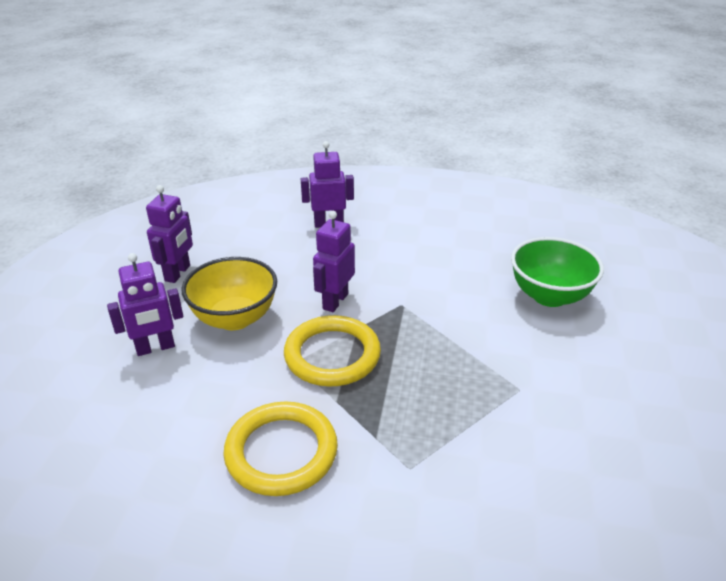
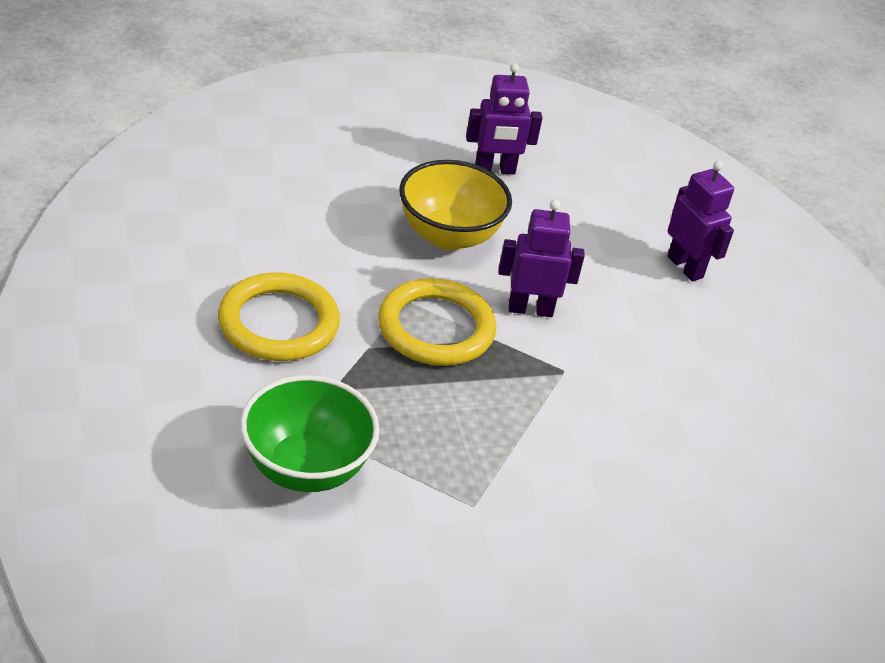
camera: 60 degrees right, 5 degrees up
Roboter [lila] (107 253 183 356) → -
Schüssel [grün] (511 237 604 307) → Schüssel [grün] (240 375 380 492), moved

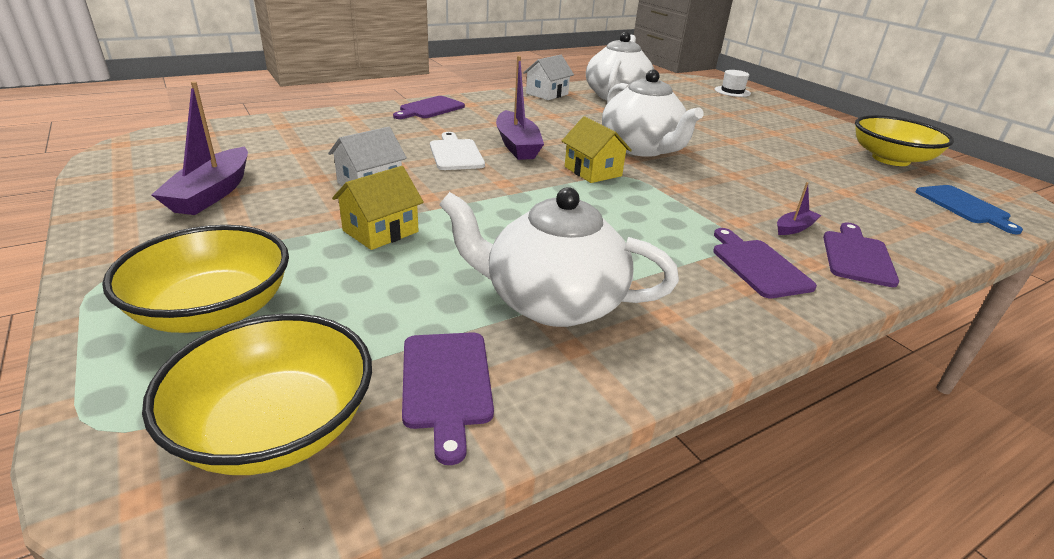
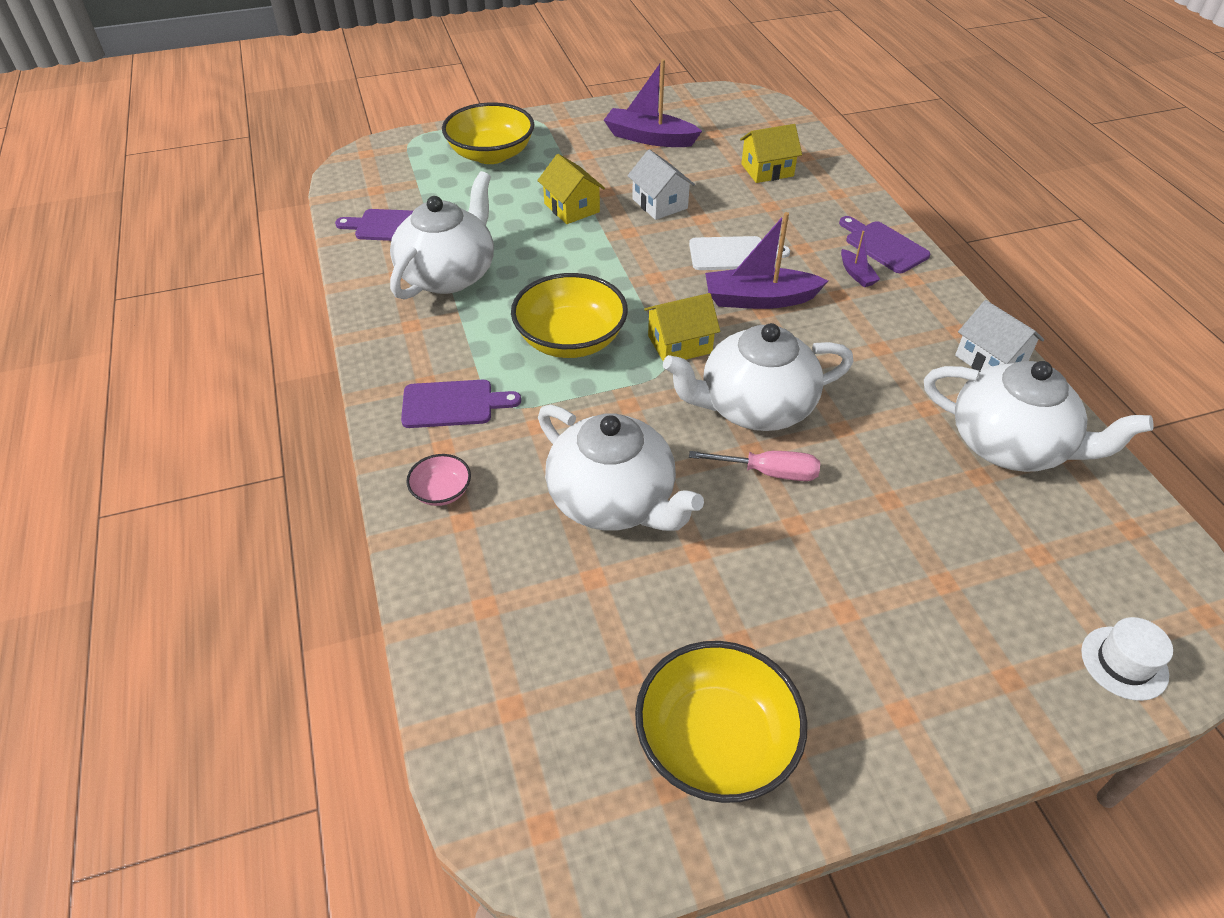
camera: 105 degrees right, 15 degrees up
Schneidebrett [blau] (916 185 1023 234) → -
- → Teekanne [weiß] (538 405 704 531)
- → Schraubenzieher [rosa] (689 451 820 481)
- → Haus [gelb] (740 124 802 183)
Schüssel [gelb] (142 313 372 475) → Schüssel [gelb] (511 273 628 358), moved
Boot [lila] (777 182 822 235) → Boot [lila] (841 231 880 287), moved
Schneidebrett [lila] (823 222 899 287) → Schüssel [rosa] (406 454 471 506)

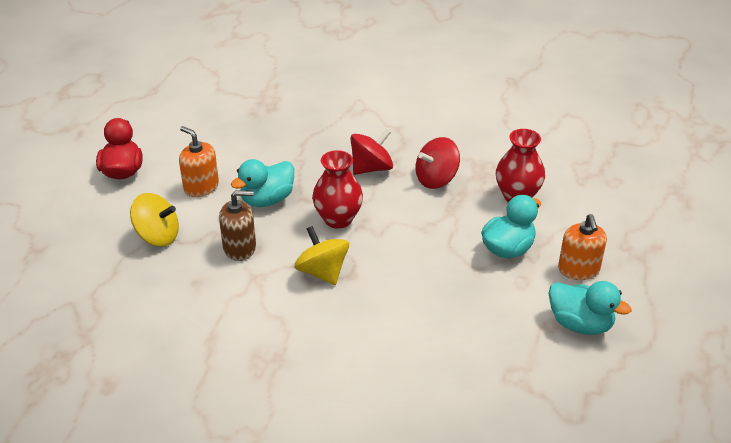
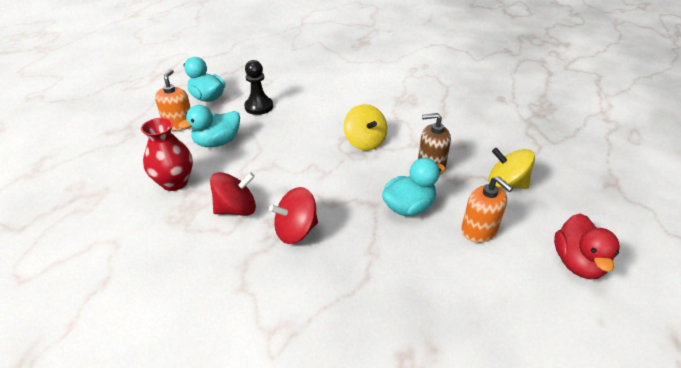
camera: 170 degrees left, 0 degrees up
Vase [rot] (312 150 363 229) → -
- → Bauer [schwarz] (244 60 273 115)

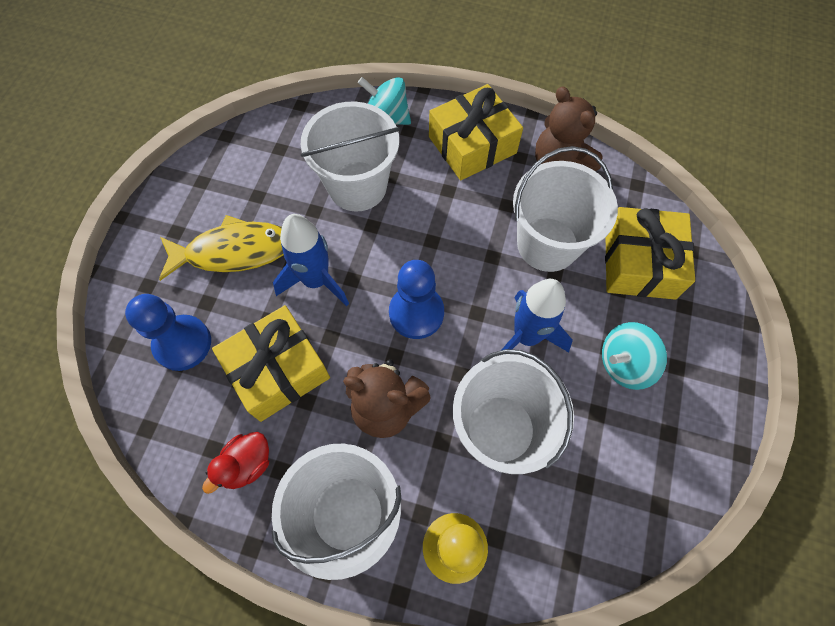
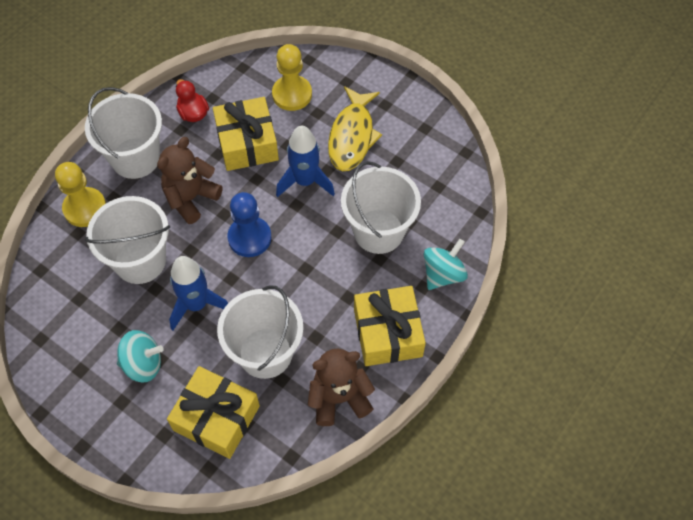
camera: 110 degrees right, 5 degrees down
Bauer [blau] (125 294 211 371) → Bauer [gelb] (272 44 312 111)
Kreisel [türkis] (602 322 667 390) → Kreisel [türkis] (117 330 164 383), 90 degrees clockwise

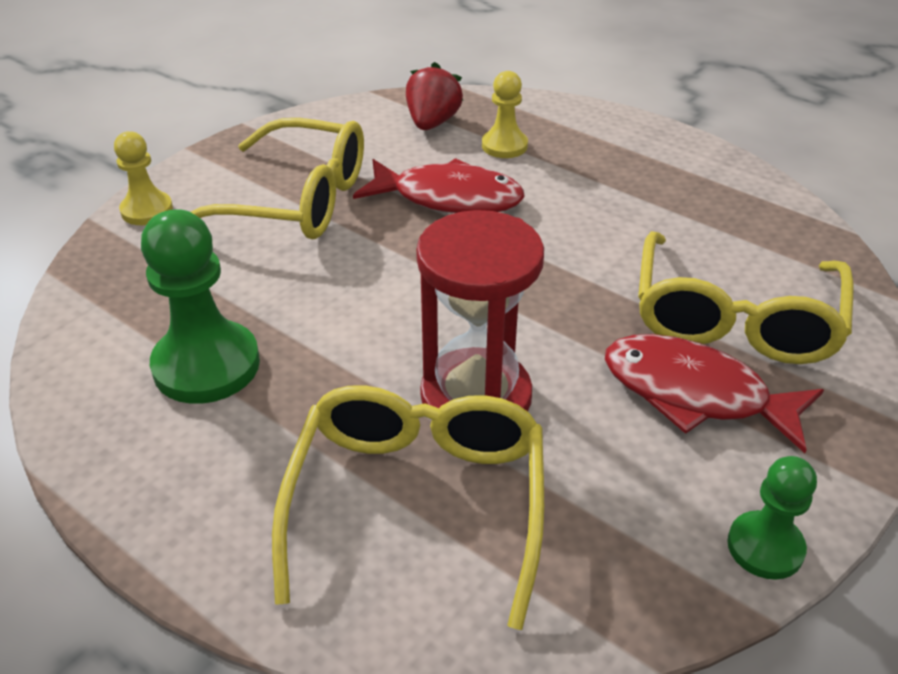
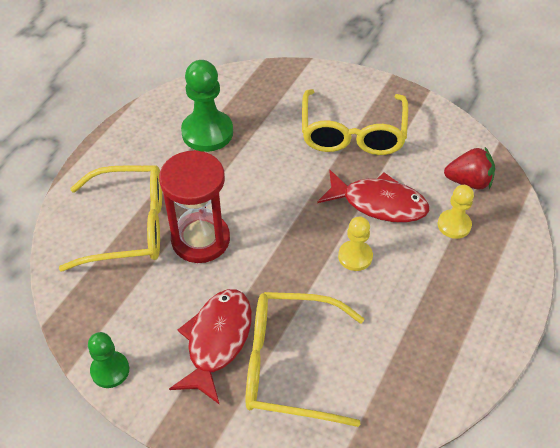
camera: 80 degrees right, 10 degrees up
Bauer [gelb] (114 131 173 225) → Bauer [gelb] (338 216 373 271), moved
Fisch [rot] (353 158 525 213) → Fisch [rot] (317 170 429 223), 75 degrees counterclockwise

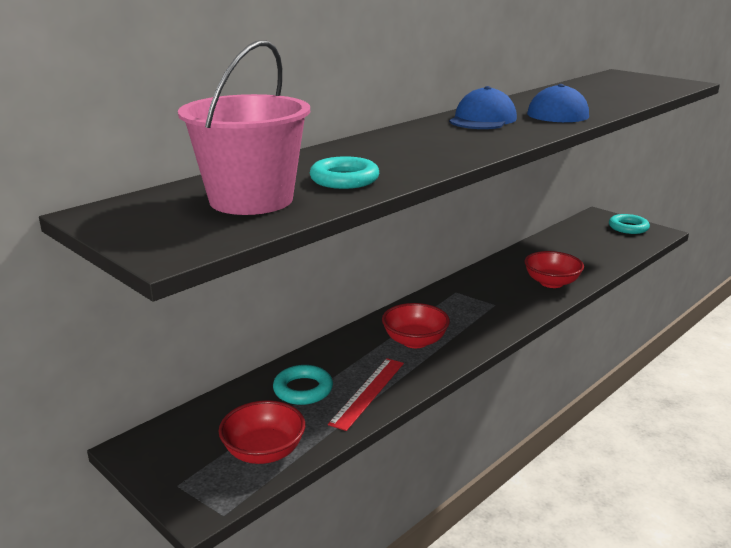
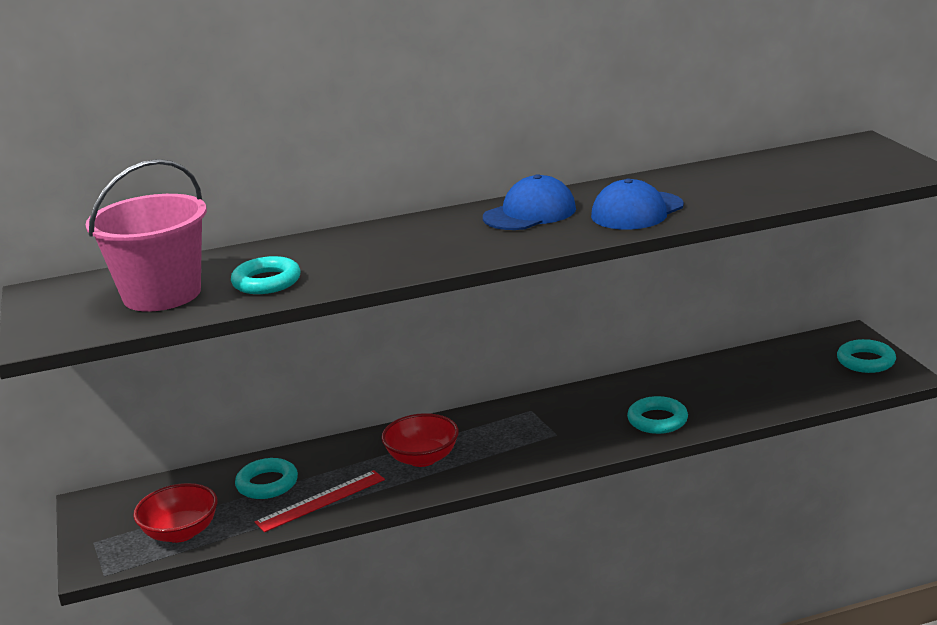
camera: 30 degrees right, 0 degrees up
Schüssel [rot] (524 251 584 288) → Ring [türkis] (627 396 688 434)

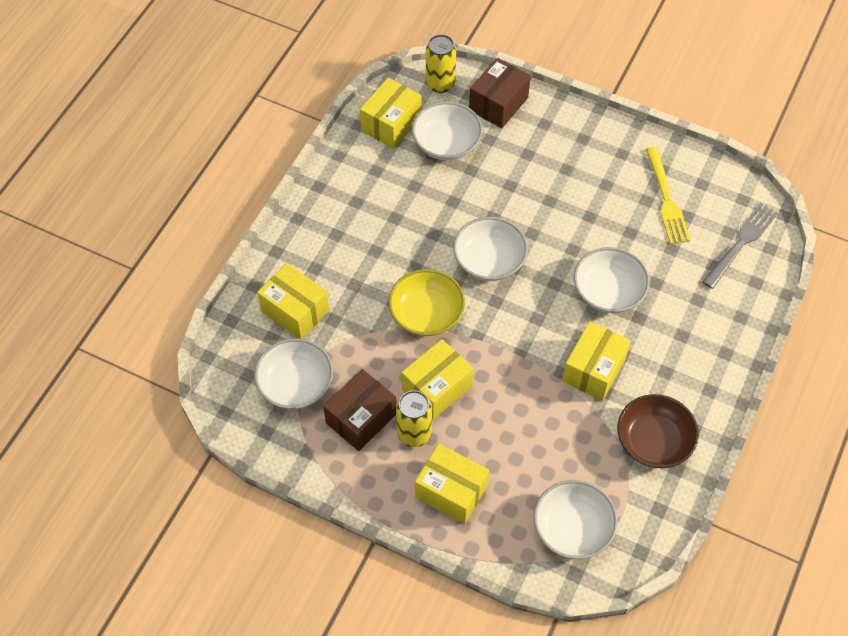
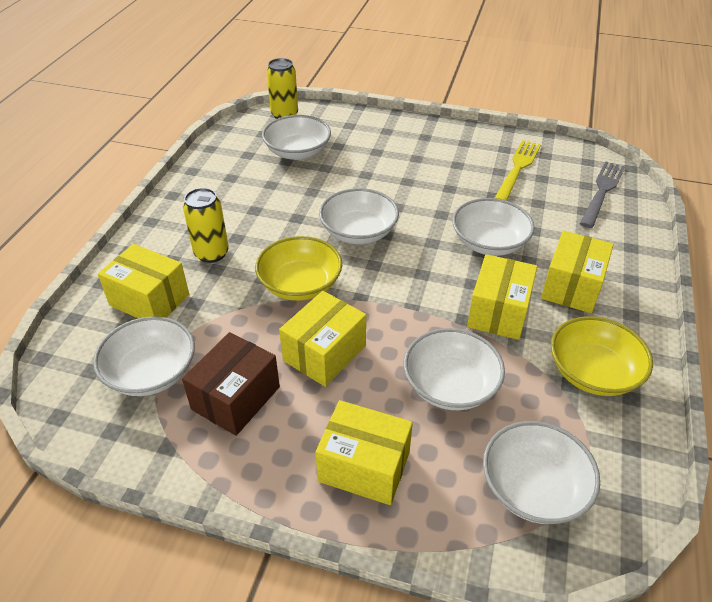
camera: 10 degrees left, 15 degrees down
Schachtel [braun] (469 58 531 128) → -
- → Schüssel [weiß] (404 328 505 410)
Schachtel [gelb] (360 78 421 149) → Schachtel [gelb] (541 231 614 313), moved
Dose [gelb] (396 390 432 447) → Dose [gelb] (183 188 229 263), moved
Schüssel [braun] (617 394 699 468) → Schüssel [gelb] (551 316 653 396)
Gabel [gelb] (646 147 691 244) → Gabel [gelb] (495 140 541 201), 135 degrees counterclockwise

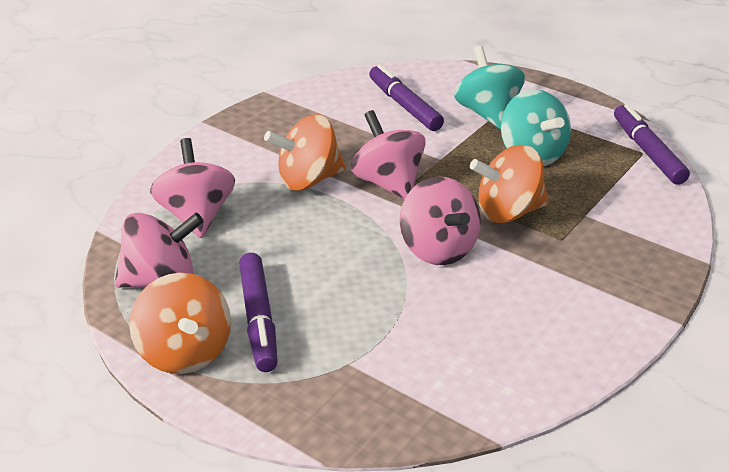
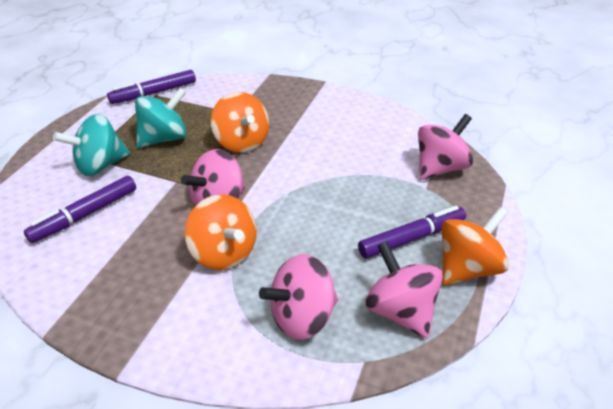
camera: 105 degrees left, 5 degrees up
Kreisel [rosa] (400 176 481 265) → Kreisel [rosa] (418 114 473 180), moved

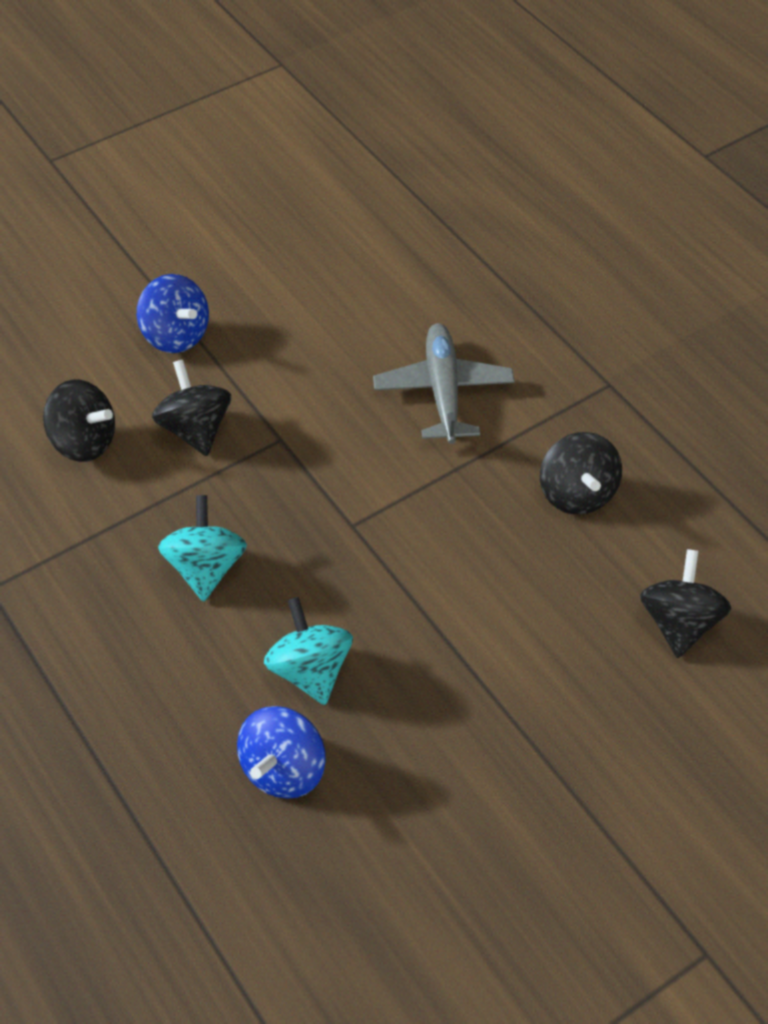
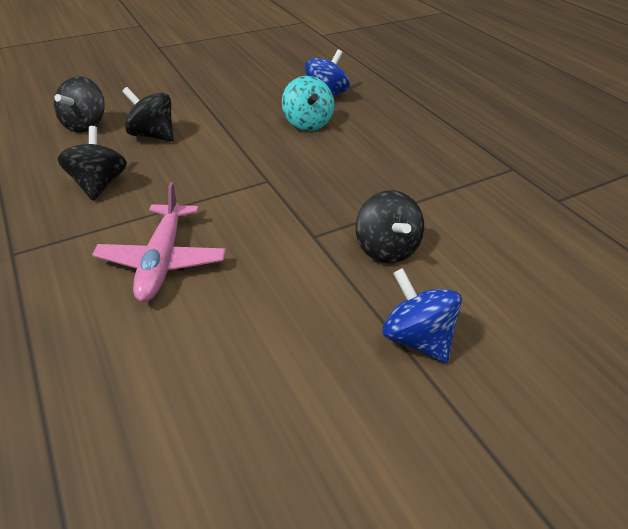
camera: 175 degrees left, 10 degrees down
Kreisel [türkis] (158 495 247 601) → -
Kreisel [schwarz] (43 379 115 462) → Kreisel [schwarz] (122 87 174 141), moved
Flugzeug [grau] (373 323 515 444) → Flugzeug [rosa] (92 182 226 302)

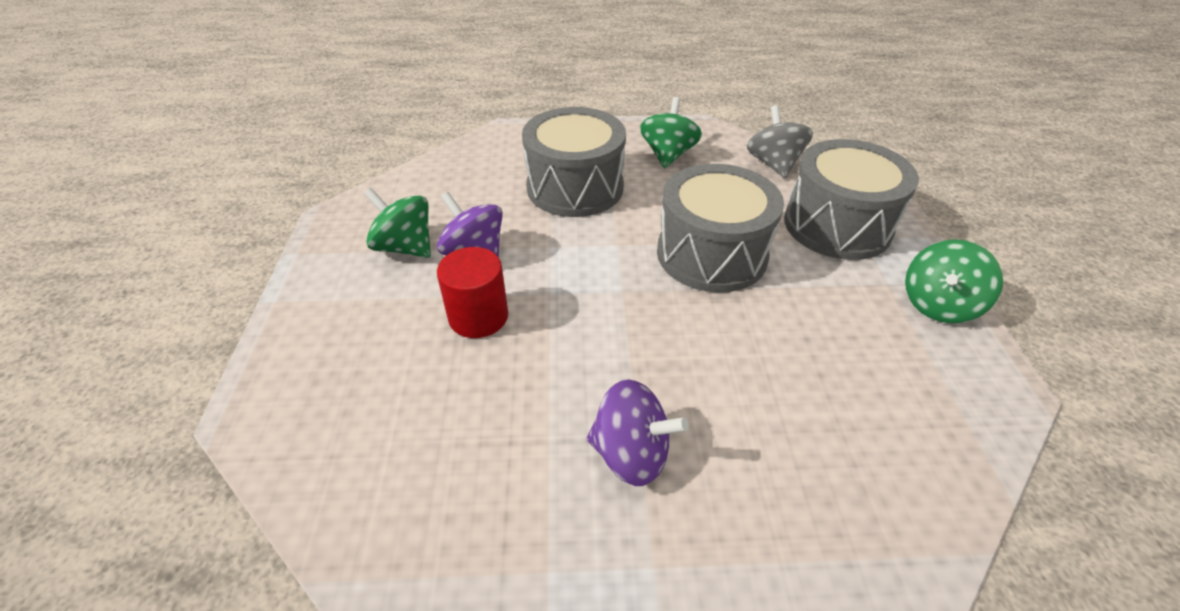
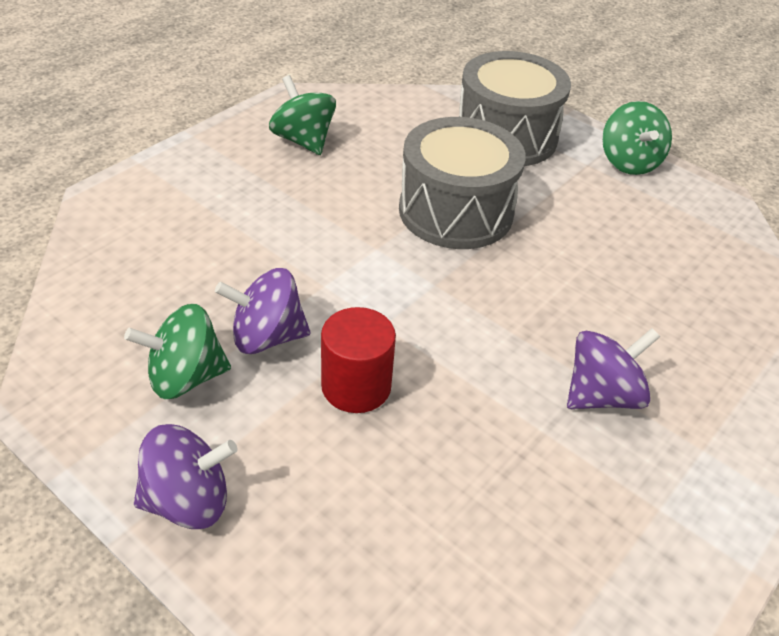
camera: 50 degrees left, 0 degrees up
Trommel [grau] (522 107 626 217) → -
Kreisel [grau] (747 105 813 178) → -
- → Kreisel [lila] (134 424 238 529)

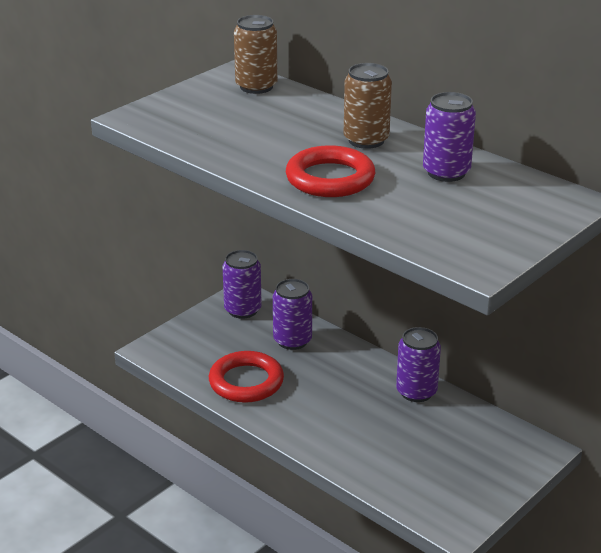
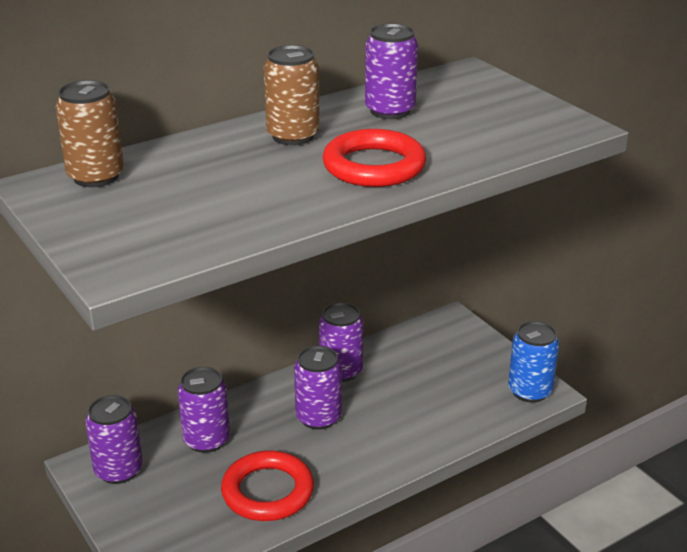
camera: 75 degrees left, 0 degrees up
- → Dose [lila] (294 346 342 430)
- → Dose [blau] (508 321 559 403)

